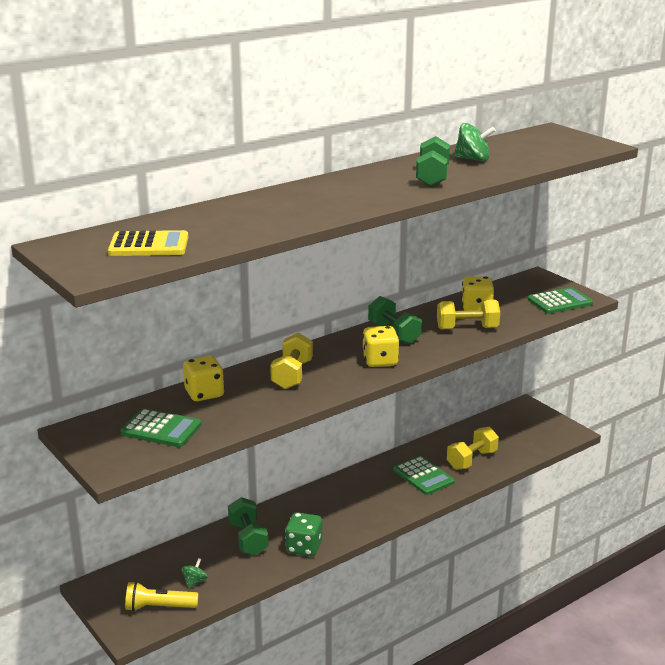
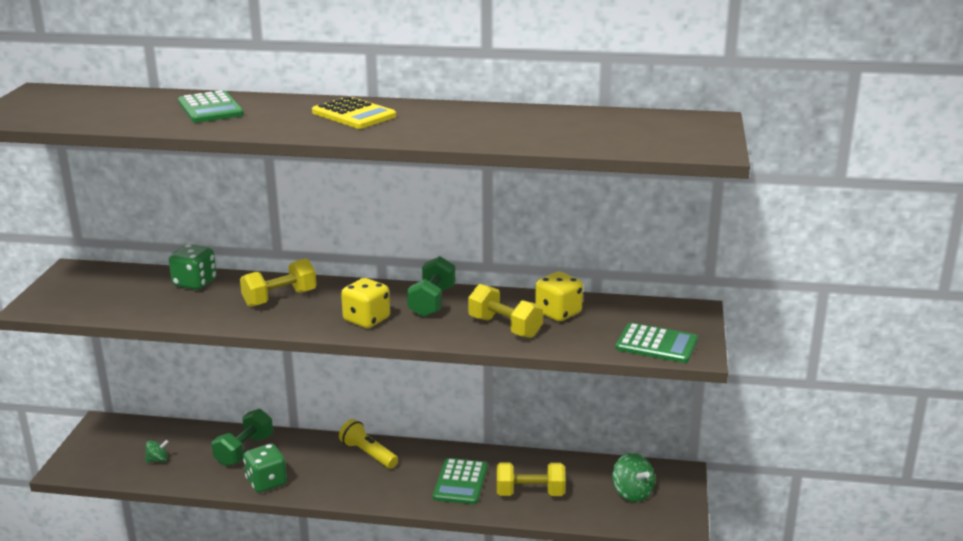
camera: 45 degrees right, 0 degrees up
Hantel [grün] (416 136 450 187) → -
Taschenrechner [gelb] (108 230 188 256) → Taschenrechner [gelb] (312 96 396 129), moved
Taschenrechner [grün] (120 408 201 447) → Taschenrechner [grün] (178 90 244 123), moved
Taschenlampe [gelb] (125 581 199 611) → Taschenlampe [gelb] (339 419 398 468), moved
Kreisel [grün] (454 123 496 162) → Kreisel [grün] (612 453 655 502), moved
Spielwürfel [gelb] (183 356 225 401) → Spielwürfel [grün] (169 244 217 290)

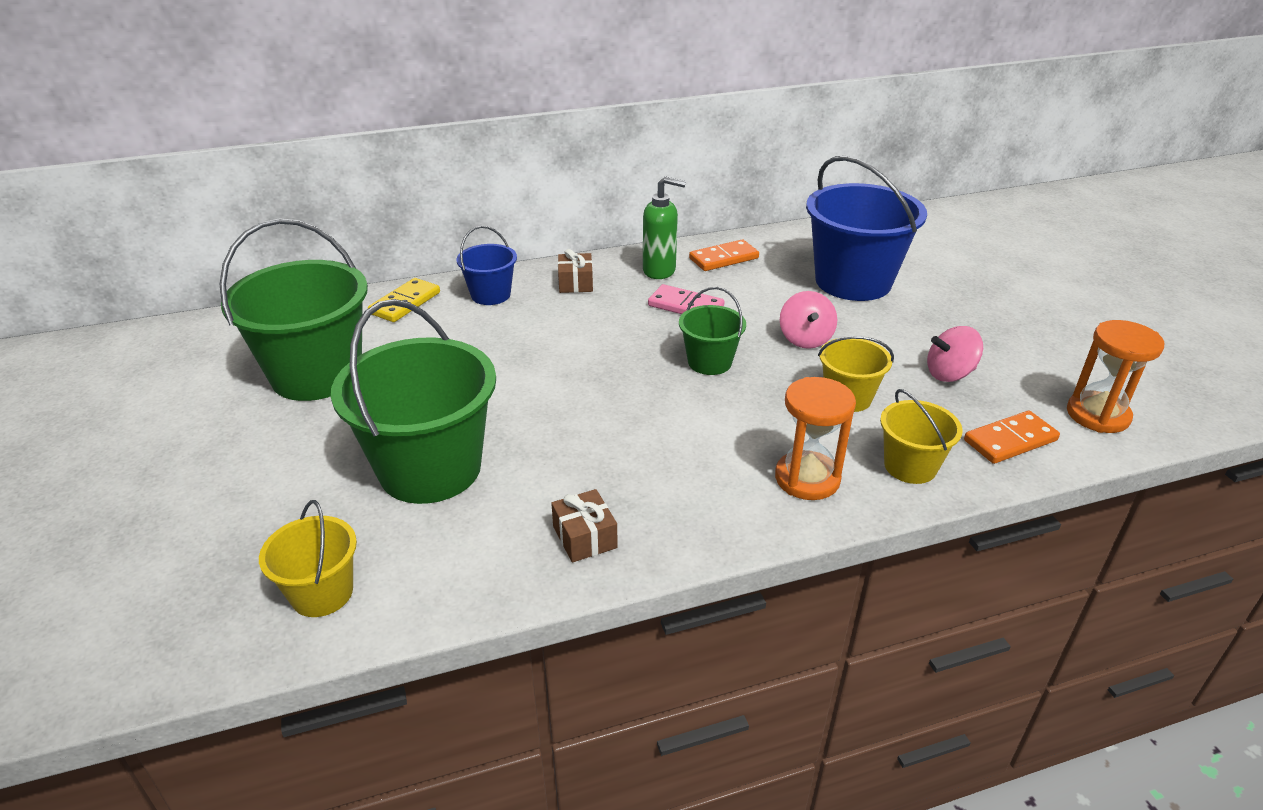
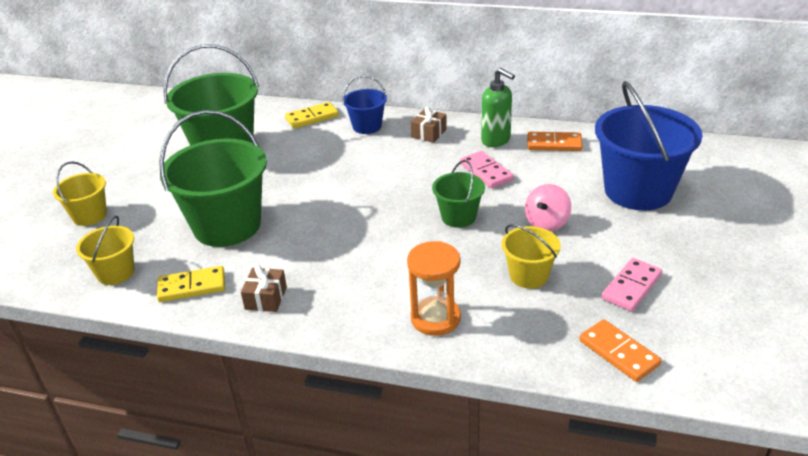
camera: 35 degrees right, 0 degrees up
Sanduhr [orange] (1067 320 1164 433) → -
- → Dominostein [gelb] (157 266 225 302)
Eimer [gelb] (880 389 963 484) → Eimer [gelb] (53 161 107 226), moved
Kreisel [rosa] (927 326 983 382) → Dominostein [rosa] (601 258 662 311)
Dominostein [orange] (964 411 1060 464) → Dominostein [orange] (579 319 662 382), 45 degrees clockwise

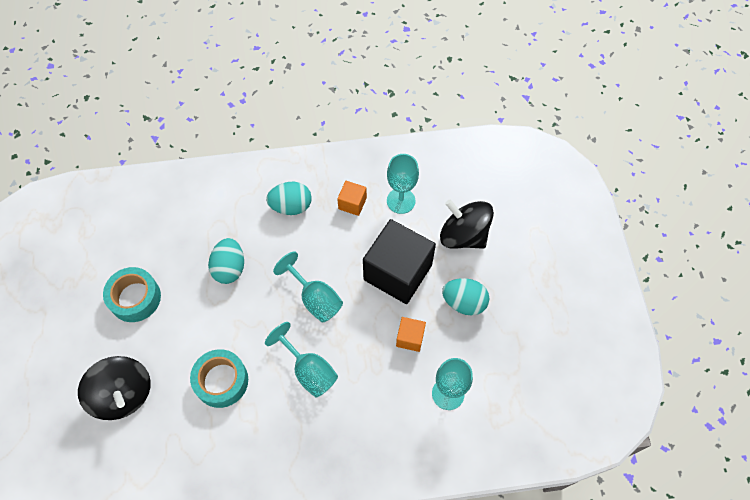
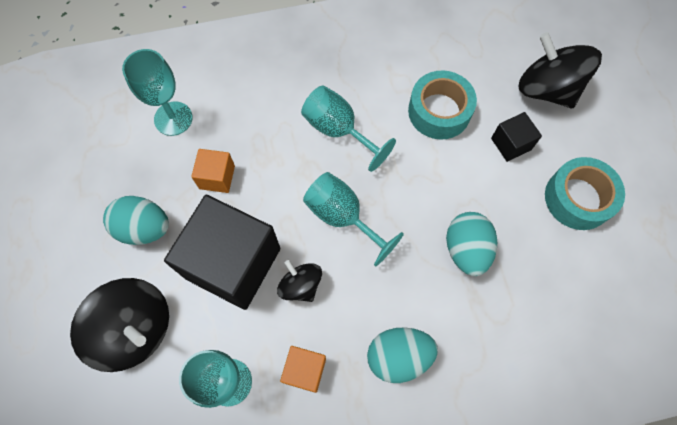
camera: 175 degrees right, 5 degrees up
- → Kreisel [schwarz] (277 260 322 302)
- → Kubus [schwarz] (491 112 542 162)

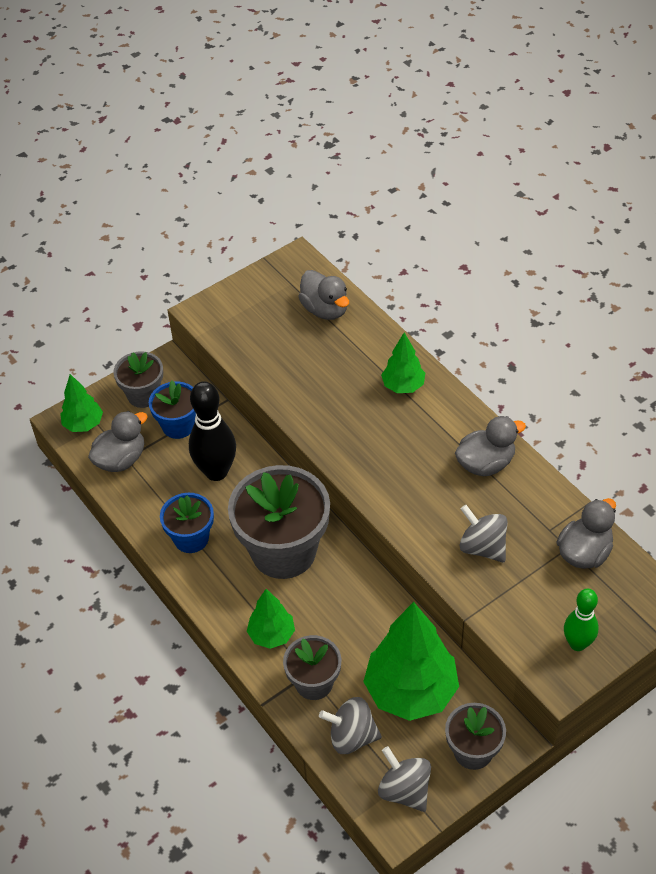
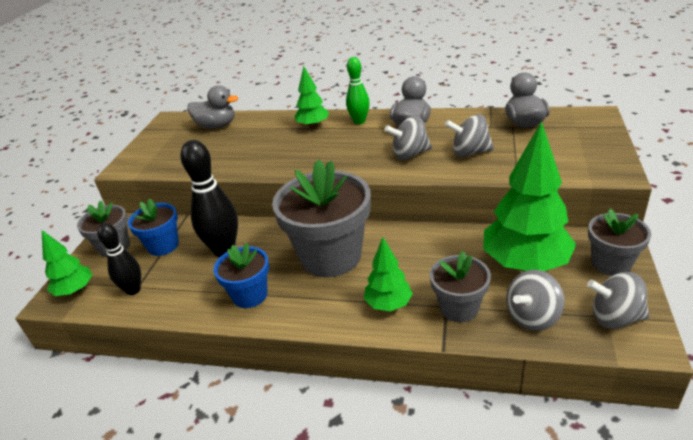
camera: 40 degrees left, 15 degrees down
- → Kreisel [grau] (385 116 432 160)
Bowlingkegel [grün] (564 589 599 651) → Bowlingkegel [grün] (346 57 370 124), moved
Ente [grau] (88 411 148 472) → Bowlingkegel [schwarz] (97 223 141 295)

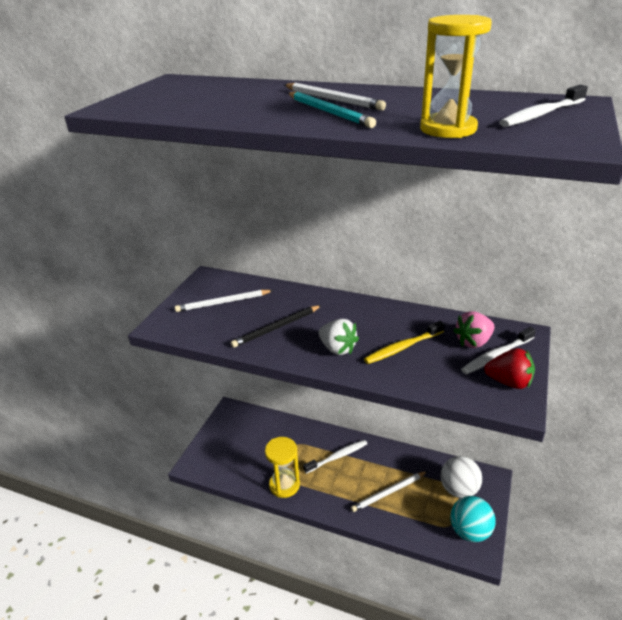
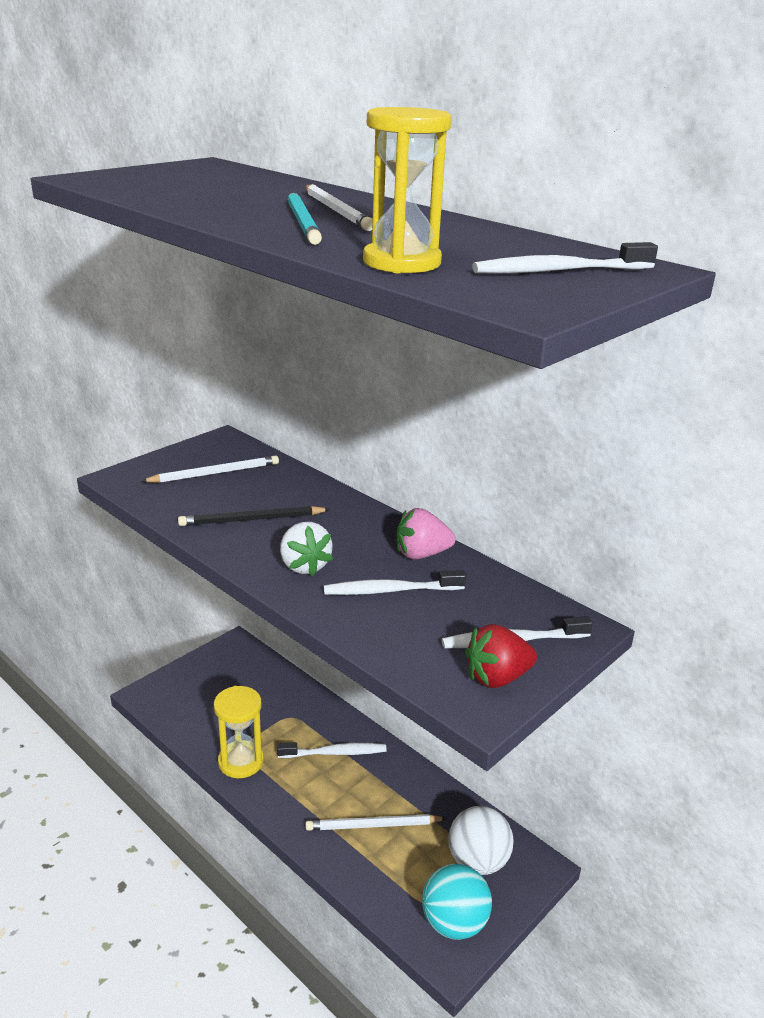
camera: 20 degrees right, 5 degrees down
Erdbeere [rosa] (453 311 495 348) → Erdbeere [rosa] (397 508 456 560), moved
Zahnbürste [gelb] (364 321 445 364) → Zahnbürste [weiß] (324 570 466 595)
Bleistift [weiß] (175 290 274 312) → Bleistift [weiß] (141 455 279 483), 150 degrees clockwise
Erdbeere [rot] (484 348 535 389) → Erdbeere [rot] (465 624 537 688), 120 degrees clockwise

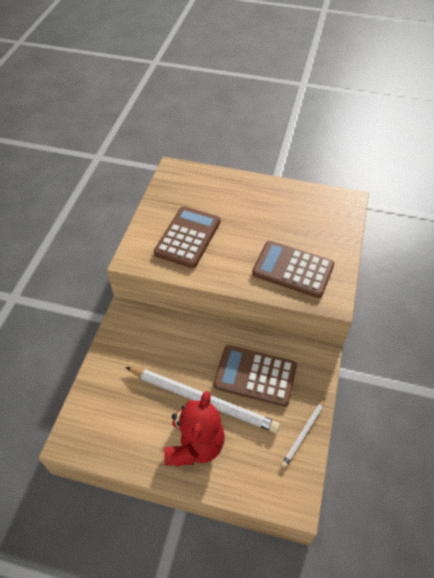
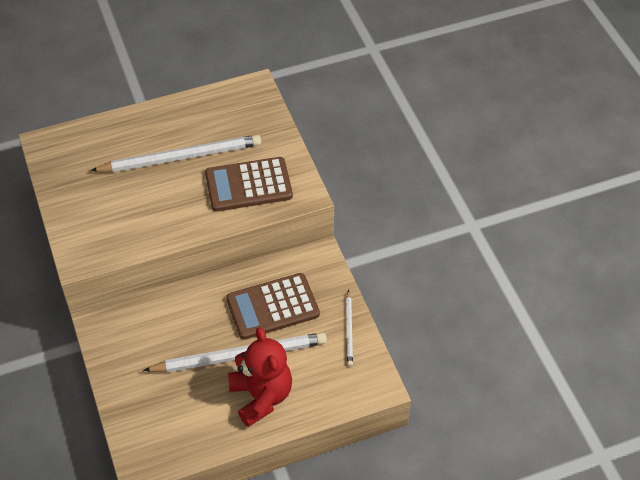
camera: 35 degrees left, 0 degrees up
Taschenrechner [braun] (154 206 221 268) → -
- → Bleistift [weiß] (90 135 261 172)

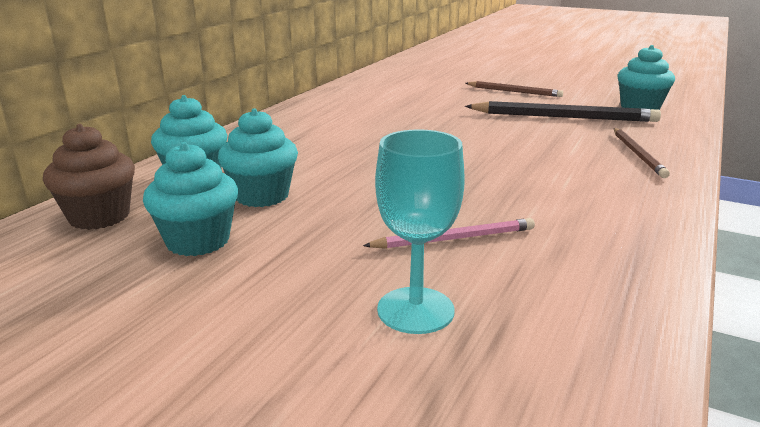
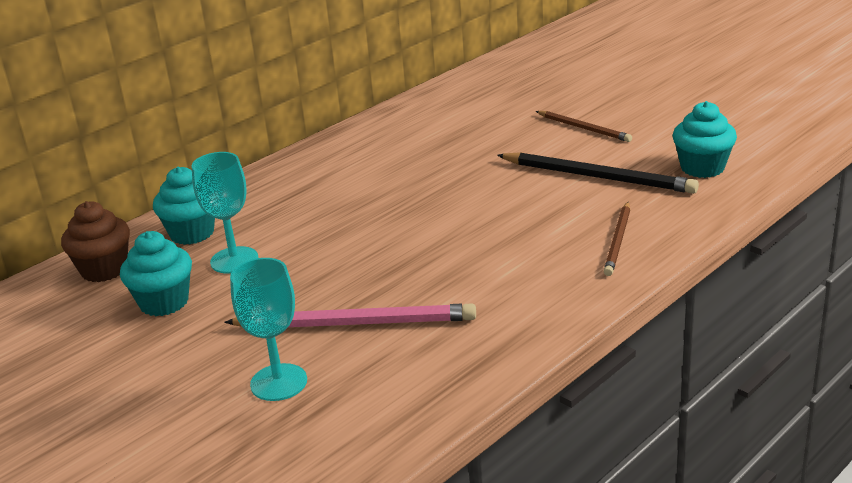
camera: 20 degrees right, 5 degrees up
Muffin [türkis] (218 108 298 207) → Kelch [türkis] (192 152 258 274)
Bleistift [rosa] (363 218 535 249) → Bleistift [rosa] (224 304 476 327), x1.67

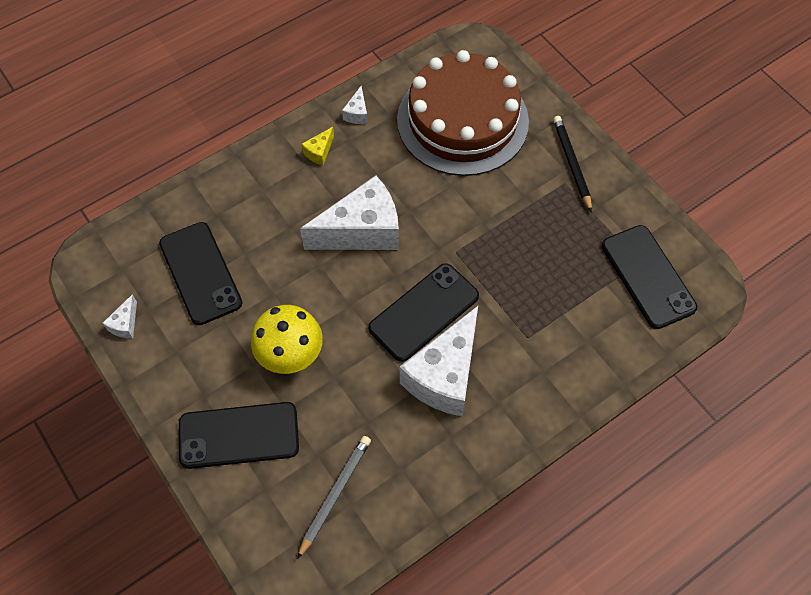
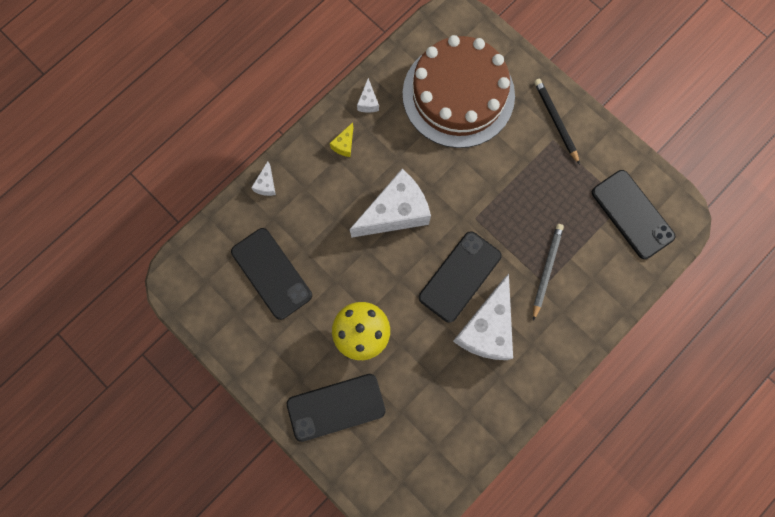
camera: 10 degrees left, 15 degrees up
Käse [weiß] (103 294 137 339) → Käse [weiß] (251 161 276 196), moved
Bleistift [grau] (297 436 371 559) → Bleistift [grau] (533 224 564 321), moved

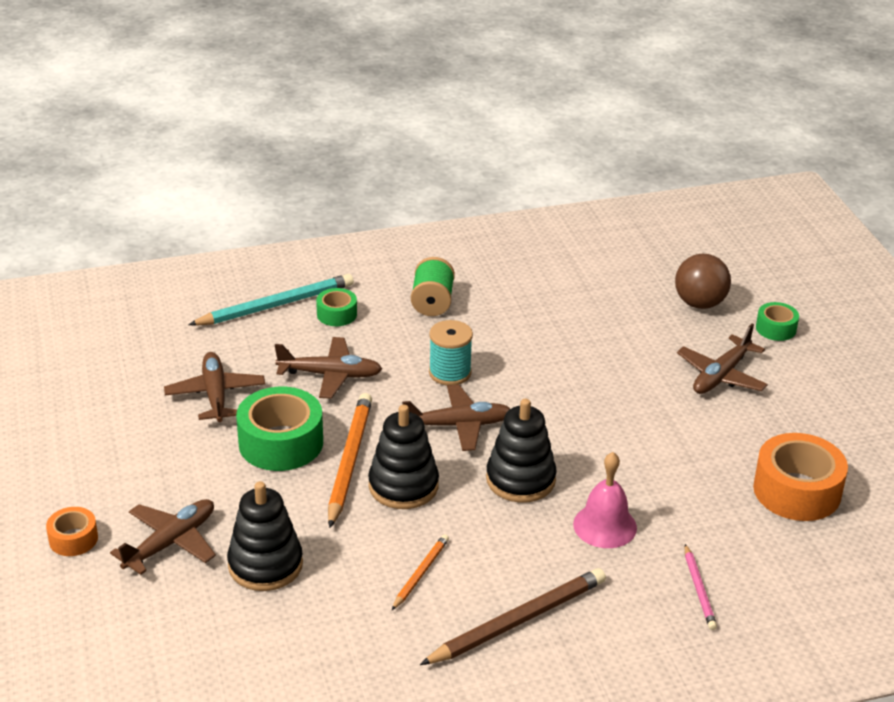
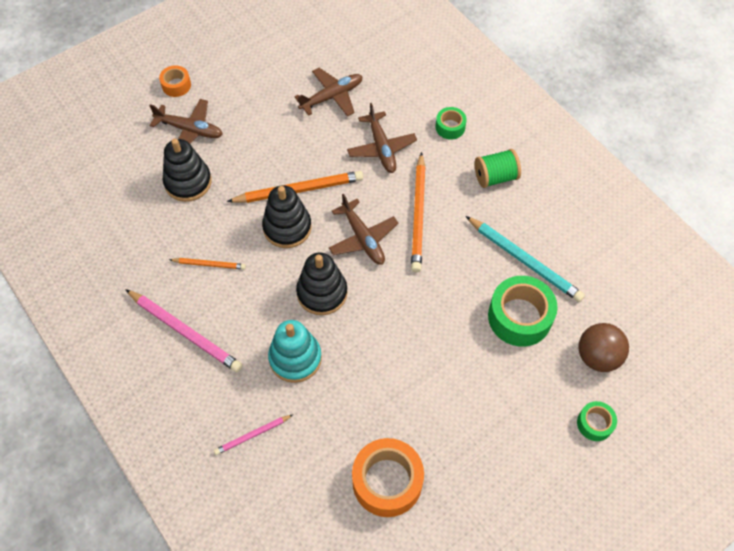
camera: 70 degrees right, 25 degrees up
Flugzeug [braun] (677 324 768 394) → -
Bleistift [türkis] (188 274 354 326) → Bleistift [türkis] (466 216 585 302), moved
Klebeband [grün] (236 387 323 471) → Klebeband [grün] (488 276 558 347), moved
Garnrolle [türkis] (429 320 473 385) → Bleistift [orange] (411 152 426 272)
Glocke [rosa] (573 452 637 548) → Stapelspielzeug [türkis] (268 320 322 383)
Bleistift [braun] (420 568 606 665) → Bleistift [rosa] (125 289 243 372)

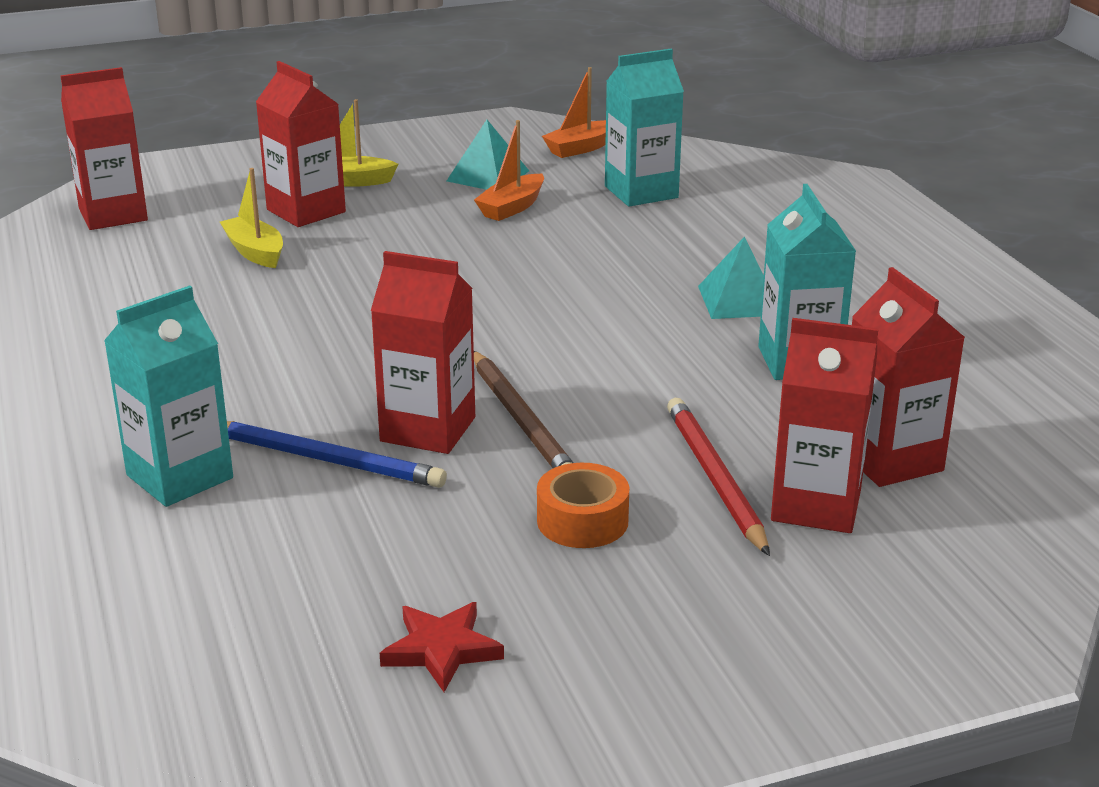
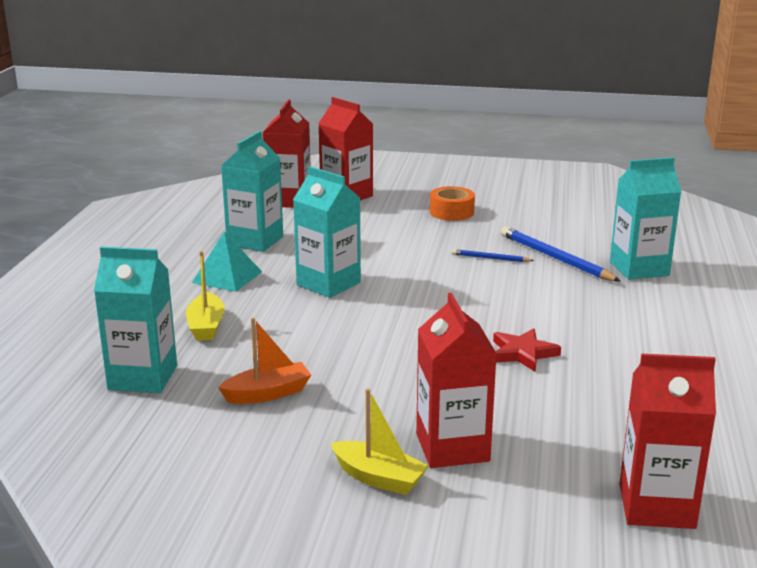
camera: 150 degrees left, 5 degrees down
Pyramide [türkis] (447 120 529 190) → -
Bleistift [braun] (474 351 574 468) → -
Boot [orange] (542 67 606 158) → -
Bleistift [rot] (667 398 770 556) → -
- → Getränkekarton [türkis] (293 166 361 298)
Boot [gelb] (220 168 283 268) → Boot [gelb] (186 251 225 341), moved
Stern [rot] (380 602 504 692) → Stern [rot] (493 328 561 372), moved
Getränkekarton [rot] (371 251 475 454) → Bleistift [blau] (452 249 534 262)

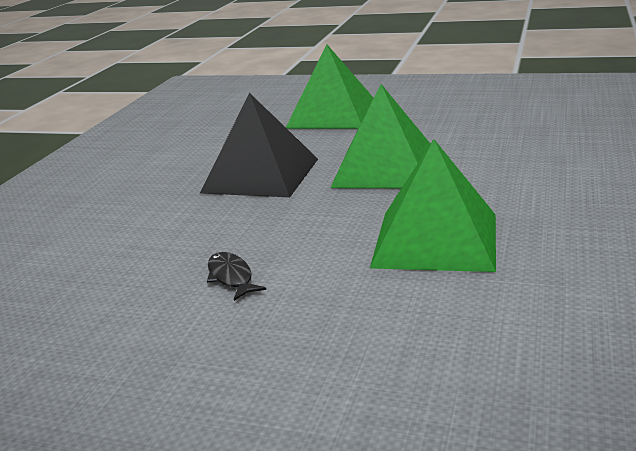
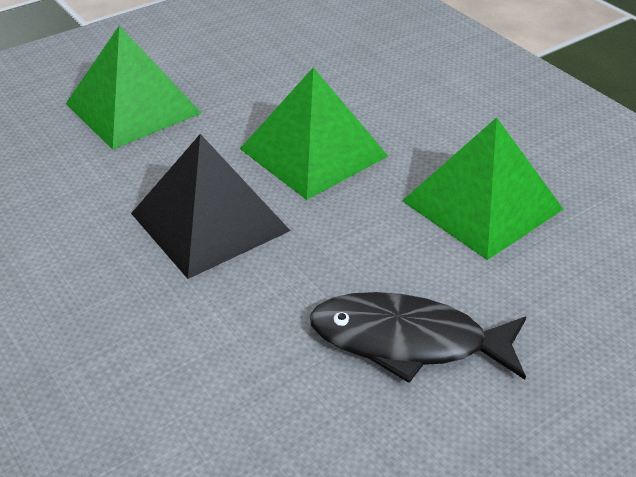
camera: 55 degrees left, 15 degrees up
Fisch [schwarz] (207 252 266 301) → Fisch [schwarz] (309 292 526 383), x2.12

